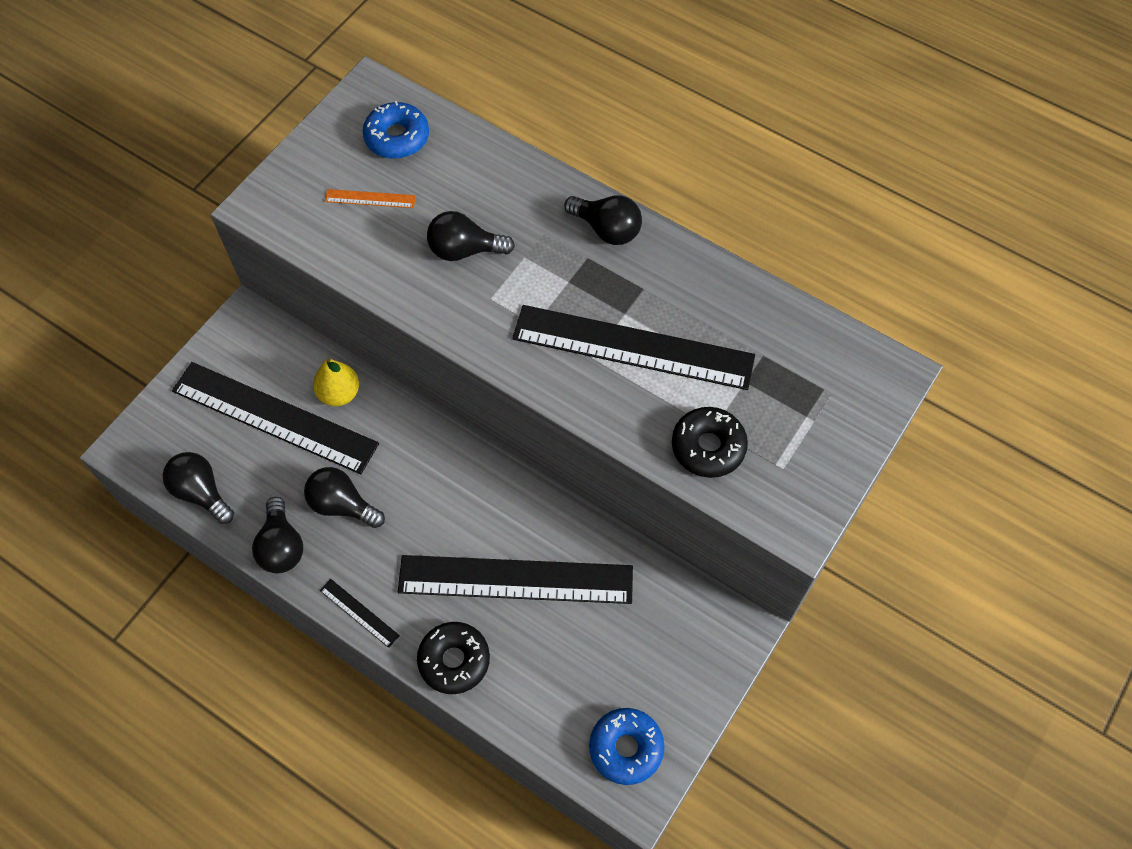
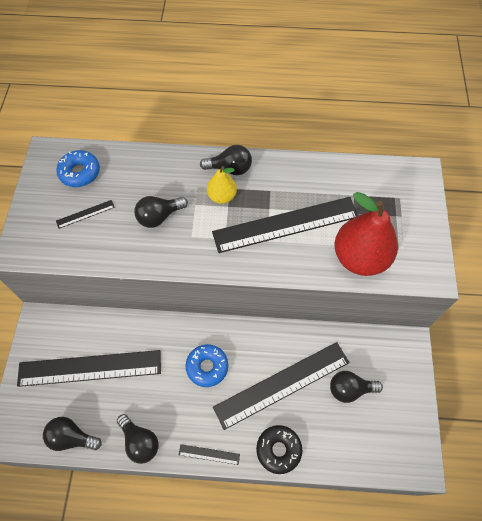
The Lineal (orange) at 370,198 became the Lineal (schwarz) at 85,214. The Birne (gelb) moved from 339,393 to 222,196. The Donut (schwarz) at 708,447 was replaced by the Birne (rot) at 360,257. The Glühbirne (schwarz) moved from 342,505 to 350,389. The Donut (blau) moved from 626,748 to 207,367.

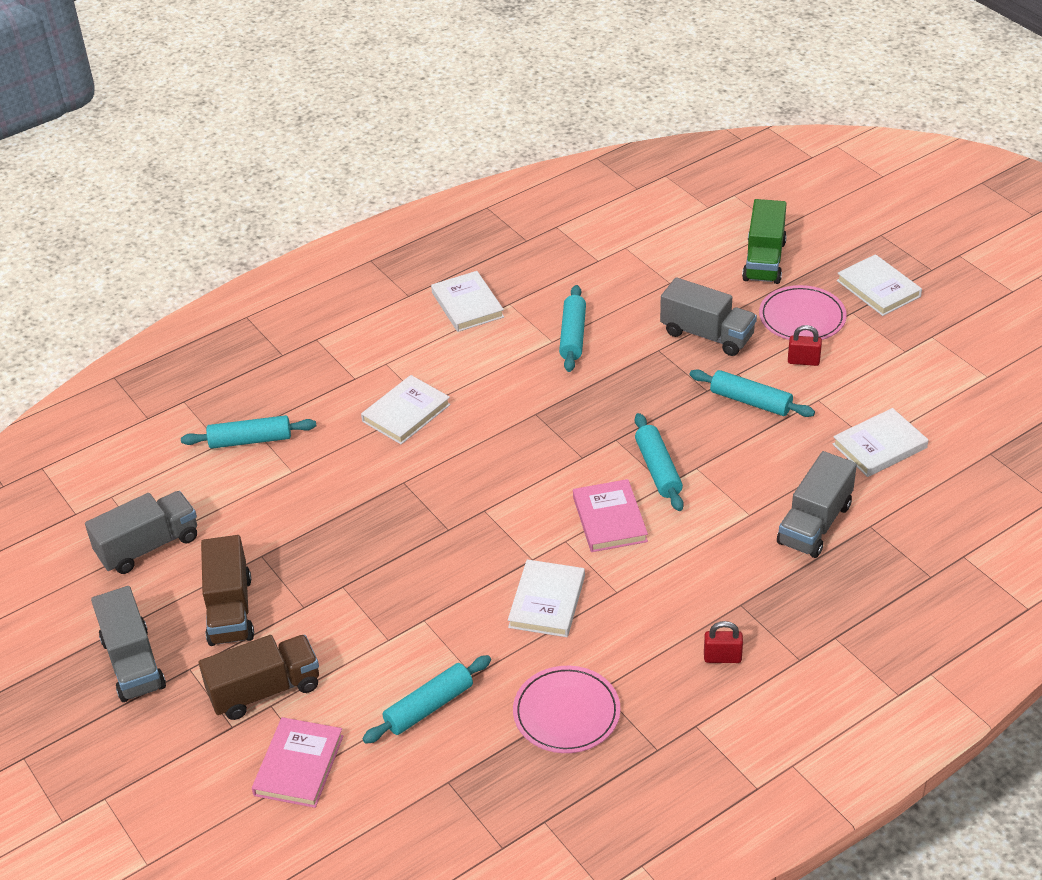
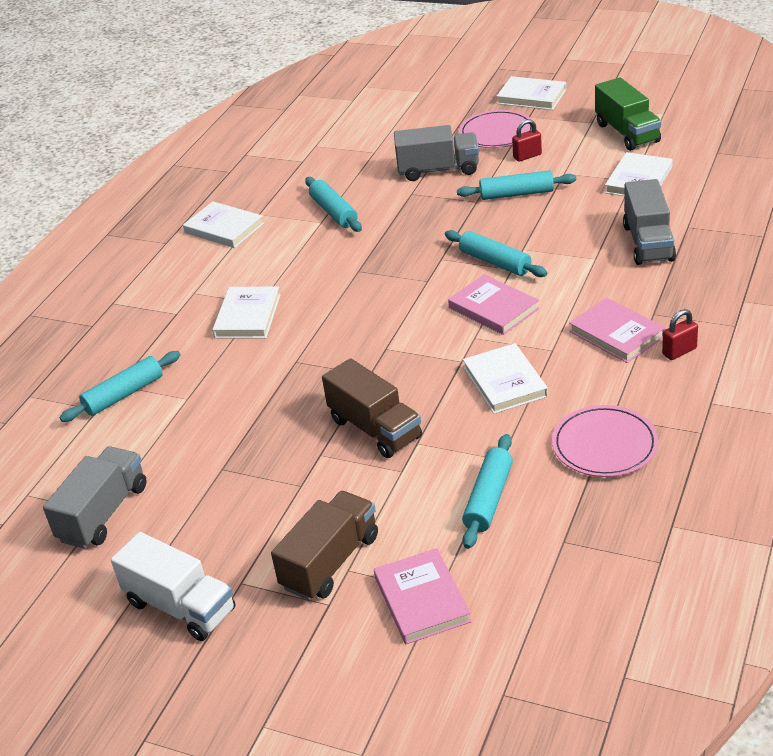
The Lastwagen (grün) moved from 764,260 to 627,133. The Lastwagen (braun) moved from 230,610 to 375,429. The Lastwagen (grau) at 133,663 became the Lastwagen (weiß) at 180,606. The Buch (rosa) at 616,334 appeared.

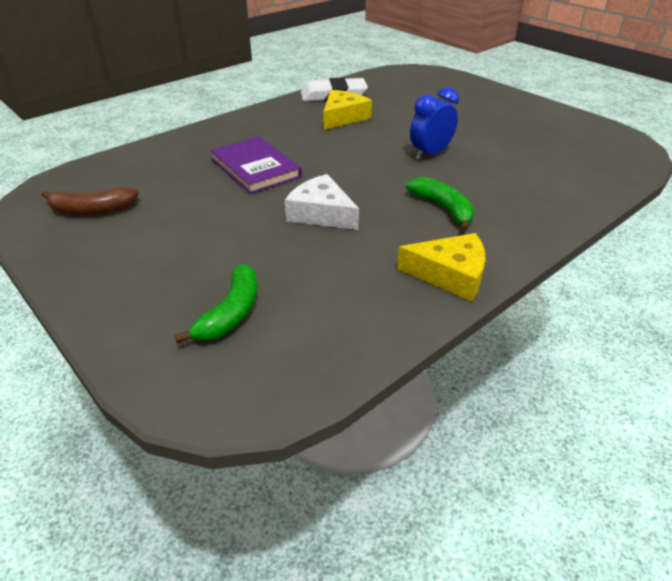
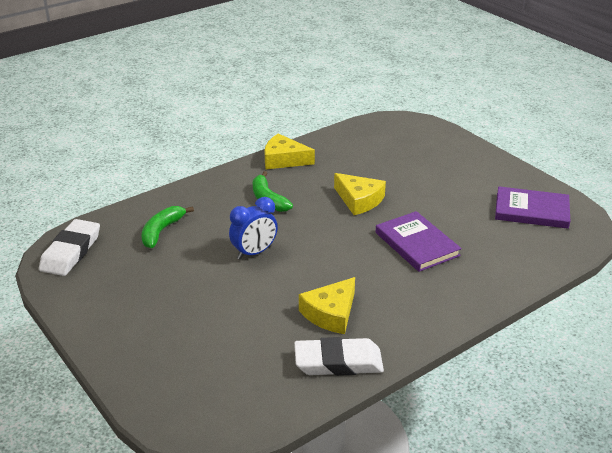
The Käse (weiß) at 321,213 became the Käse (gelb) at 359,200. The Banane (braun) at 92,210 was replaced by the Buch (lila) at 531,211. The Banane (grün) moved from 231,313 to 162,231. The Radiergummi (weiß) at 71,252 appeared.

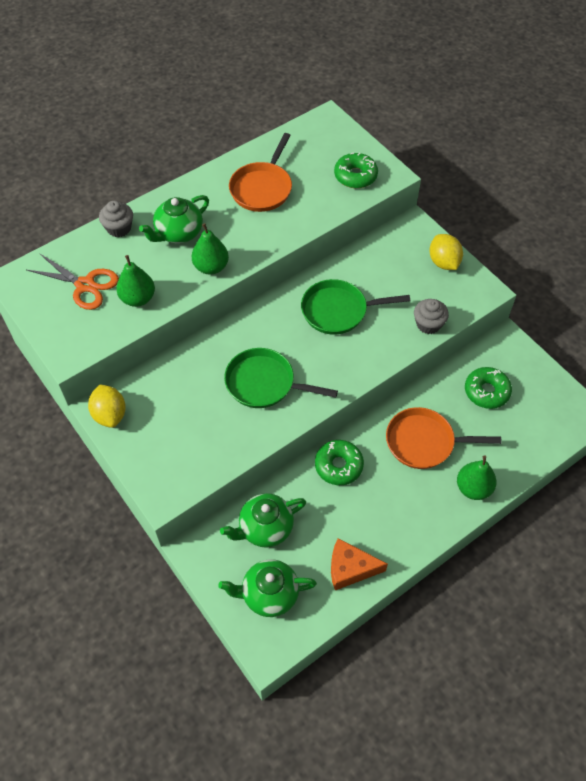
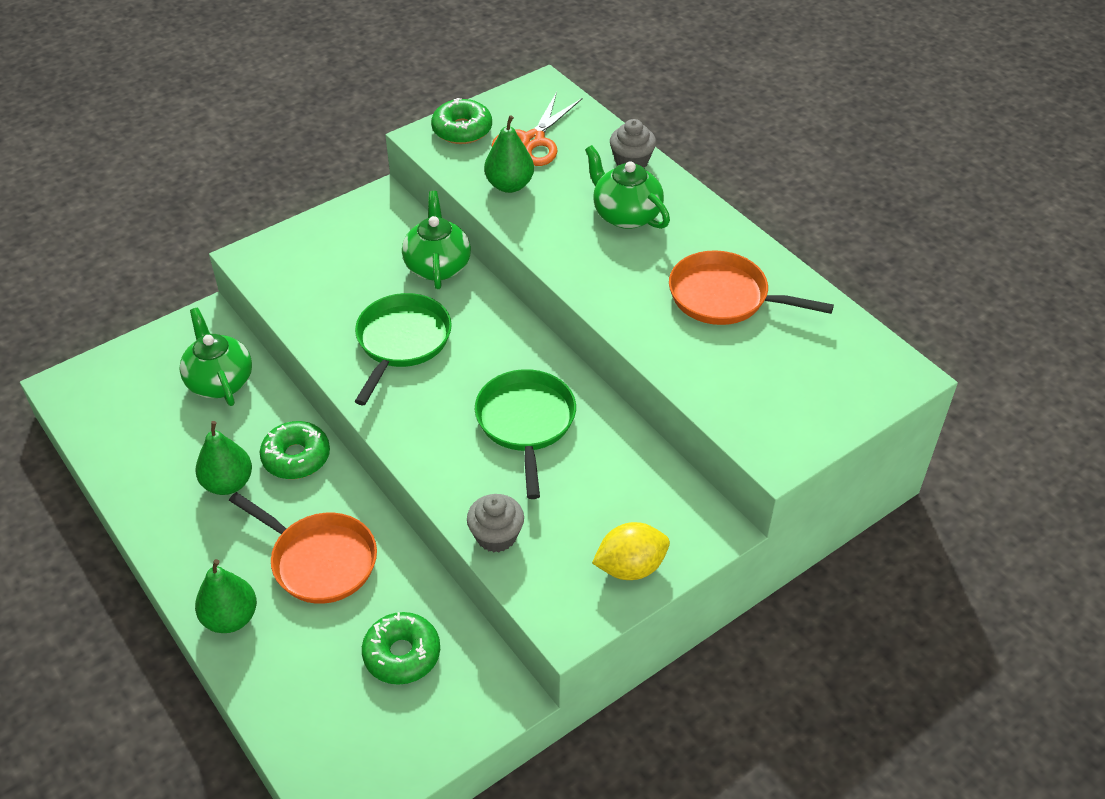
The Donut (grün) moved from 355,176 to 462,130. The Birne (grün) moved from 211,267 to 228,483. The Zitrone (gelb) at 110,414 disappeared. The Pfanne (orange) at 424,442 turned 120 degrees clockwise. The Käse (orange) at 350,568 disappeared. The Teekanne (grün) moved from 269,594 to 437,266.

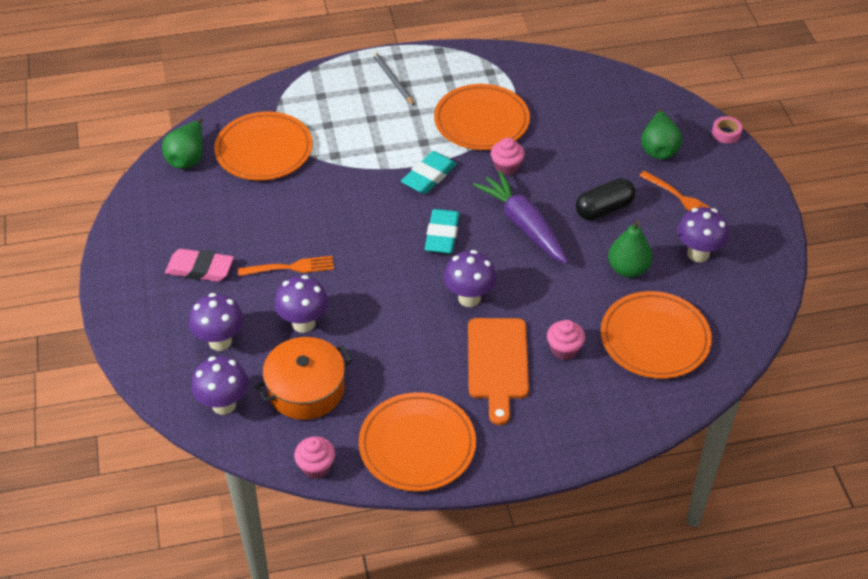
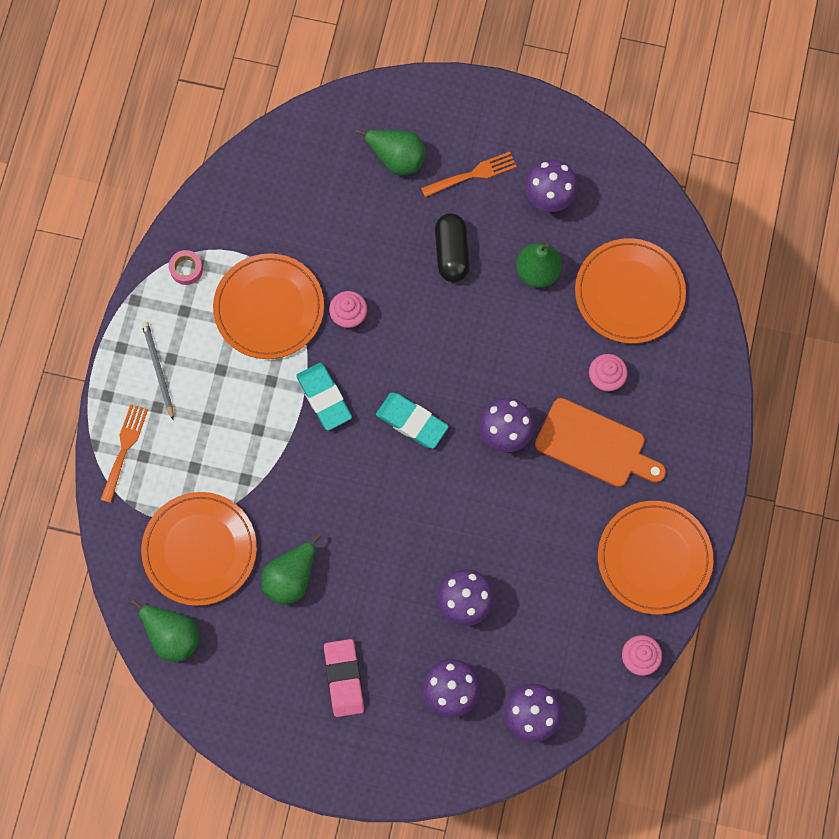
The Bleistift (grau) at 393,80 turned 75 degrees clockwise. The Klebeband (rosa) moved from 726,133 to 186,269. The Karotte (lila) at 523,225 disappeared. The Radiergummi (rosa) at 200,269 turned 45 degrees counterclockwise. The Gabel (orange) moved from 290,268 to 124,450. The Kochtopf (orange) at 306,389 disappeared. The Birne (grün) at 291,578 appeared.

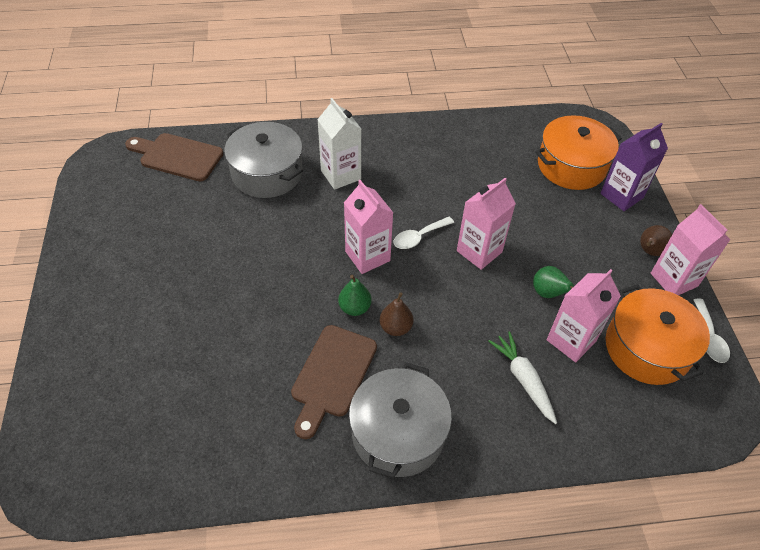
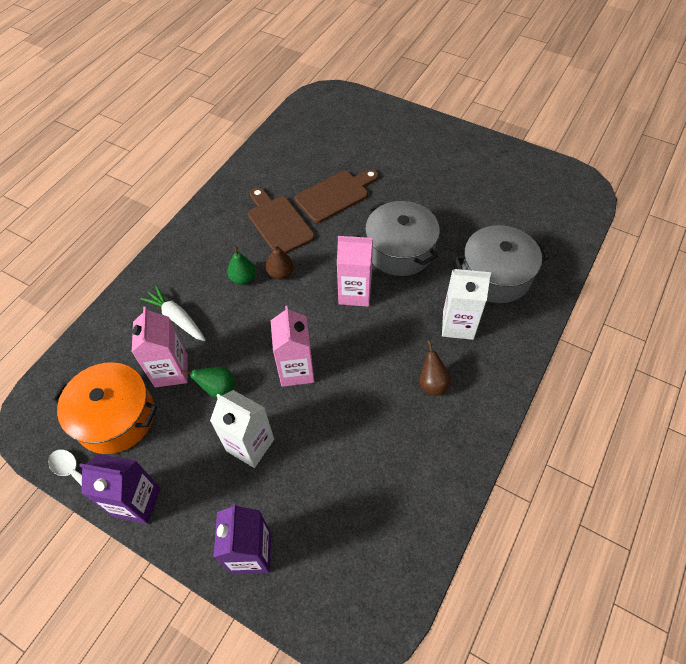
The Kochtopf (orange) at 571,166 disappeared. The Schneidebrett (braun) moved from 177,156 to 335,195. The Getränkekarton (rosa) at 674,280 became the Getränkekarton (lila) at 137,502. The Löffel (weiß) at 419,237 disappeared. The Birne (braun) moved from 649,251 to 432,383. The Birne (grün) moved from 355,308 to 243,278. The Karotte (weiß) at 523,380 turned 150 degrees counterclockwise. The Kochtopf (grau) moved from 398,433 to 400,250. The Getränkekarton (weiß) at 250,445 appeared.

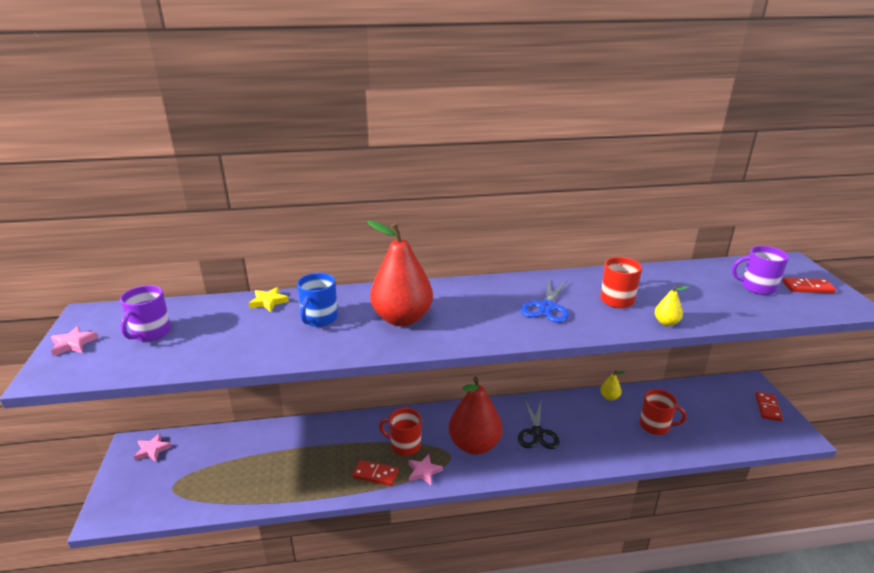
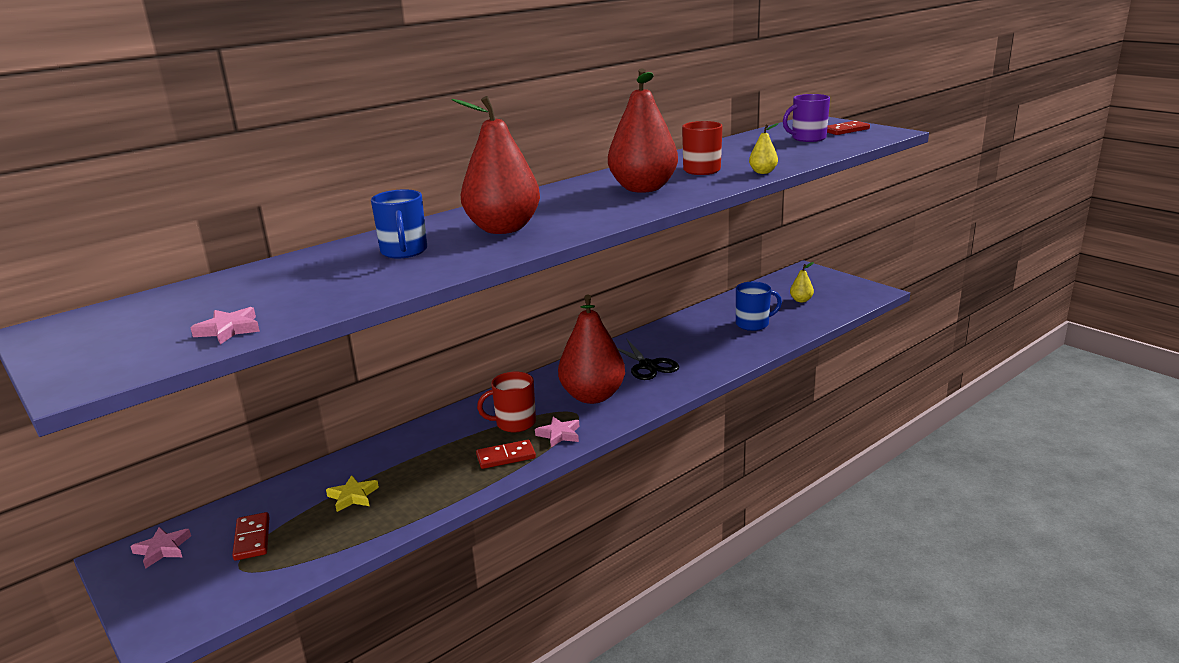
The Schere (blau) at 546,307 was replaced by the Birne (rot) at 643,188. The Tasse (lila) at 151,333 disappeared. The Stern (gelb) moved from 268,302 to 353,496. The Stern (rosa) moved from 73,344 to 229,330. The Birne (gelb) moved from 609,397 to 801,300. The Tasse (rot) at 655,426 became the Tasse (blau) at 753,324. The Dominostein (rot) moved from 767,407 to 252,539.

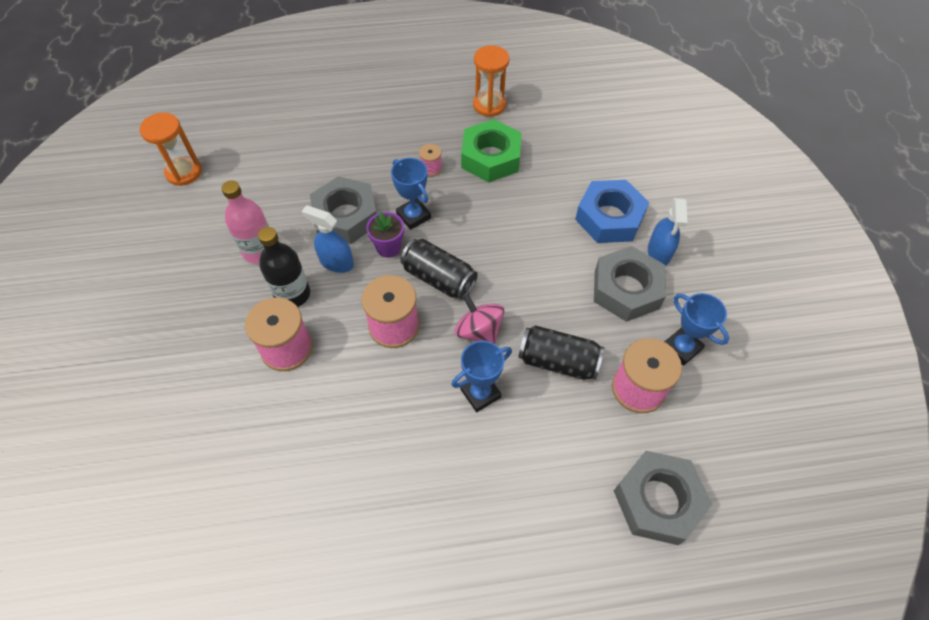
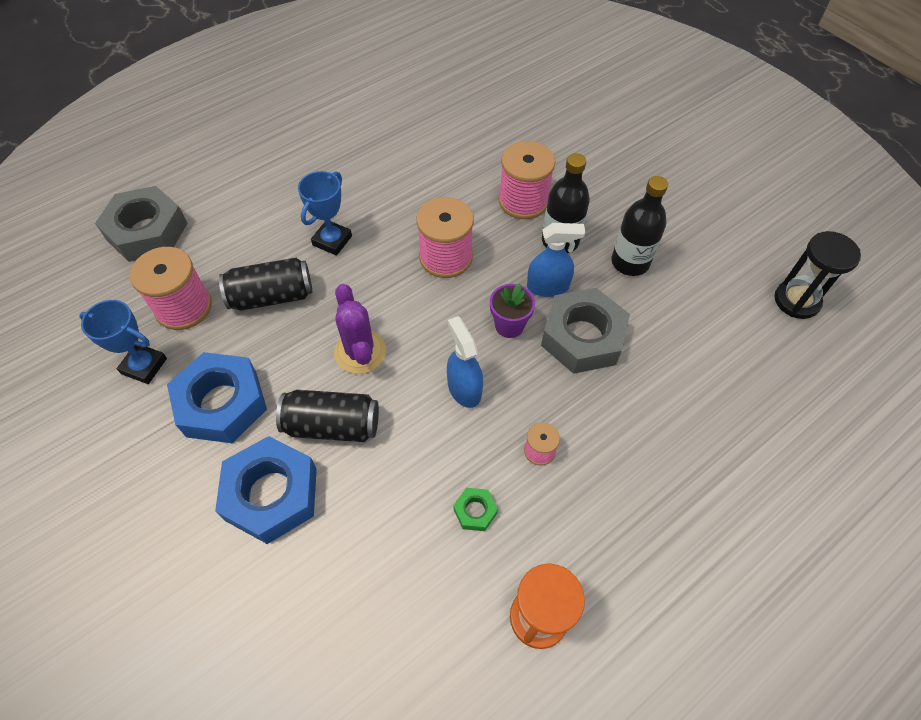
The Sanduhr (orange) at 184,172 became the Sanduhr (schwarz) at 796,300. The Sechskantmutter (grün) at 491,157 changed to 0.44 times the size. The Pokal (blau) at 413,216 disappeared. The Flasche (rosa) at 259,251 became the Flasche (schwarz) at 630,262. The Sprühflasche (blau) moved from 659,252 to 464,388. The Dose (schwarz) moved from 439,278 to 332,425. The Sechskantmutter (grau) at 626,289 became the Sechskantmutter (blau) at 222,403. The Kreisel (rosa) at 479,331 disappeared. The Kaktus (lila) at 360,352 appeared.

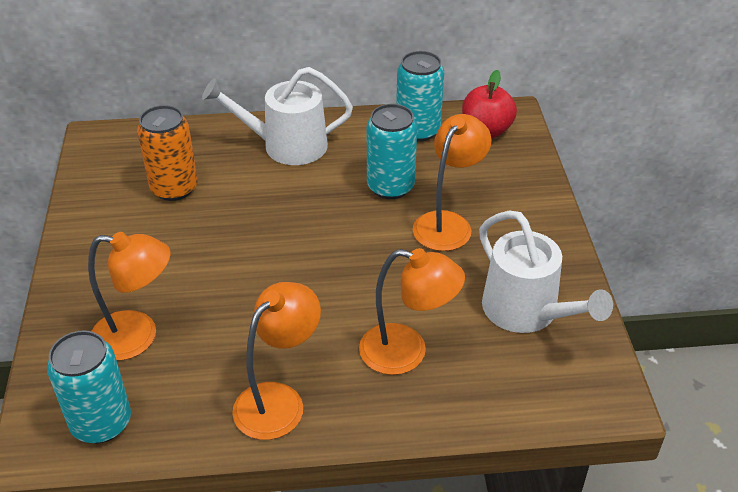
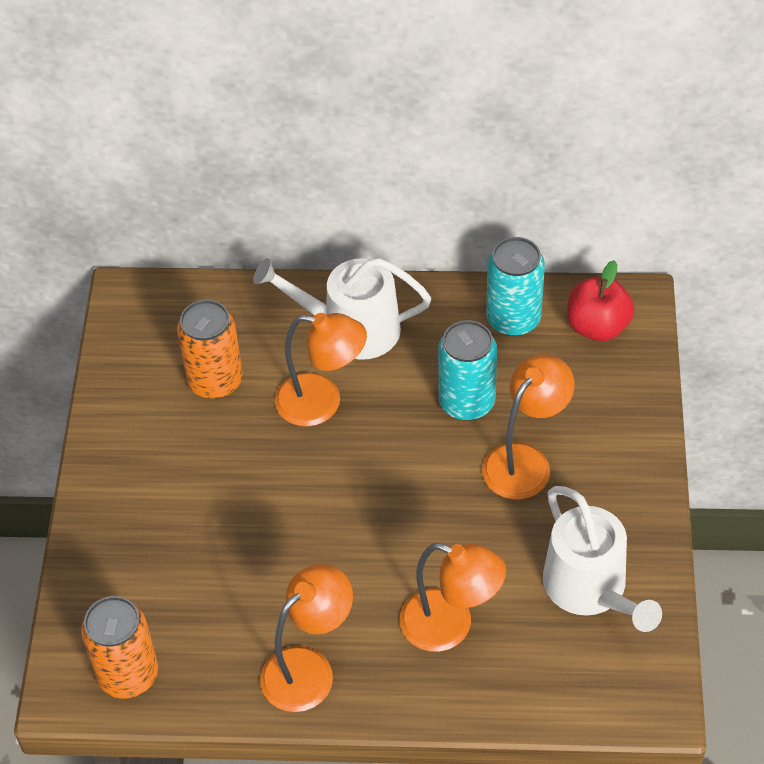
The Lampe (orange) moved from 138,337 to 322,403. The Dose (türkis) at 101,423 became the Dose (orange) at 128,674.

